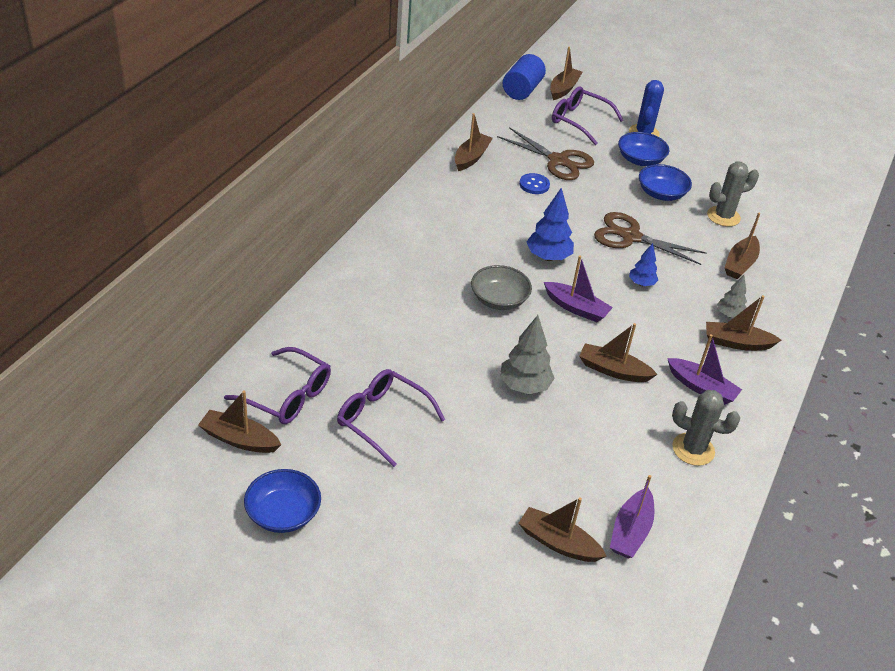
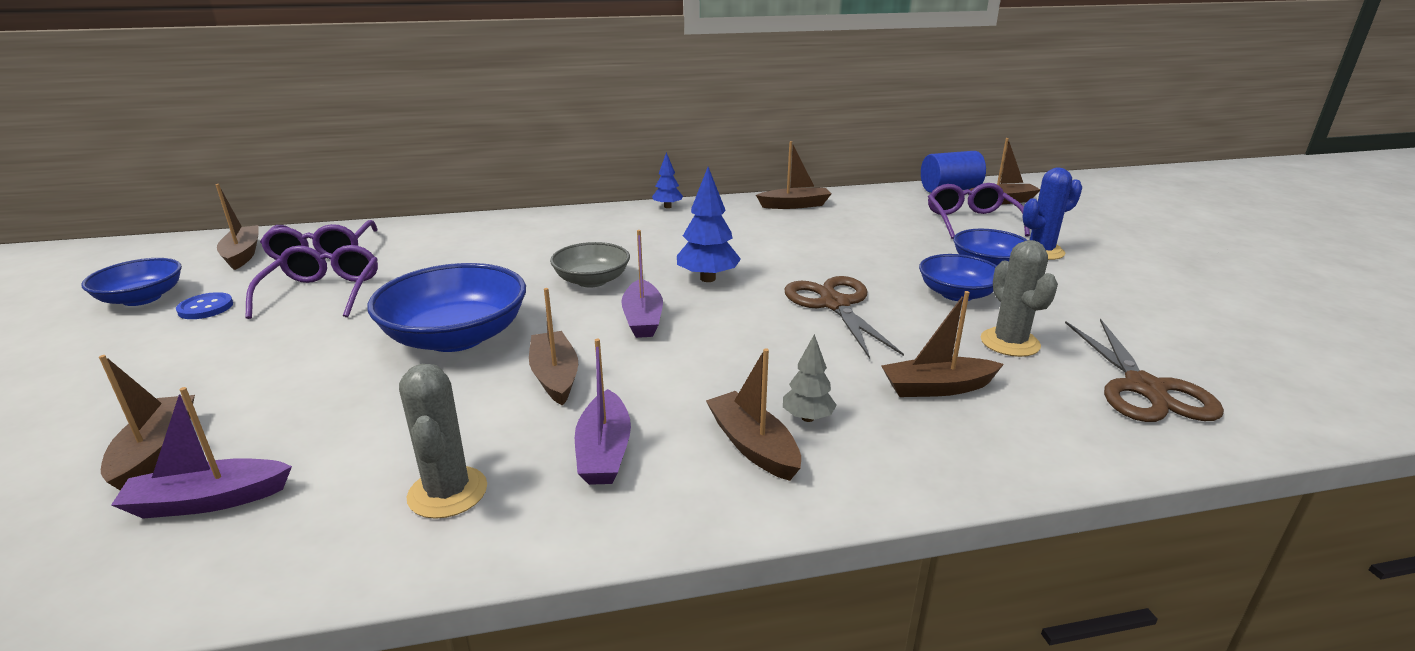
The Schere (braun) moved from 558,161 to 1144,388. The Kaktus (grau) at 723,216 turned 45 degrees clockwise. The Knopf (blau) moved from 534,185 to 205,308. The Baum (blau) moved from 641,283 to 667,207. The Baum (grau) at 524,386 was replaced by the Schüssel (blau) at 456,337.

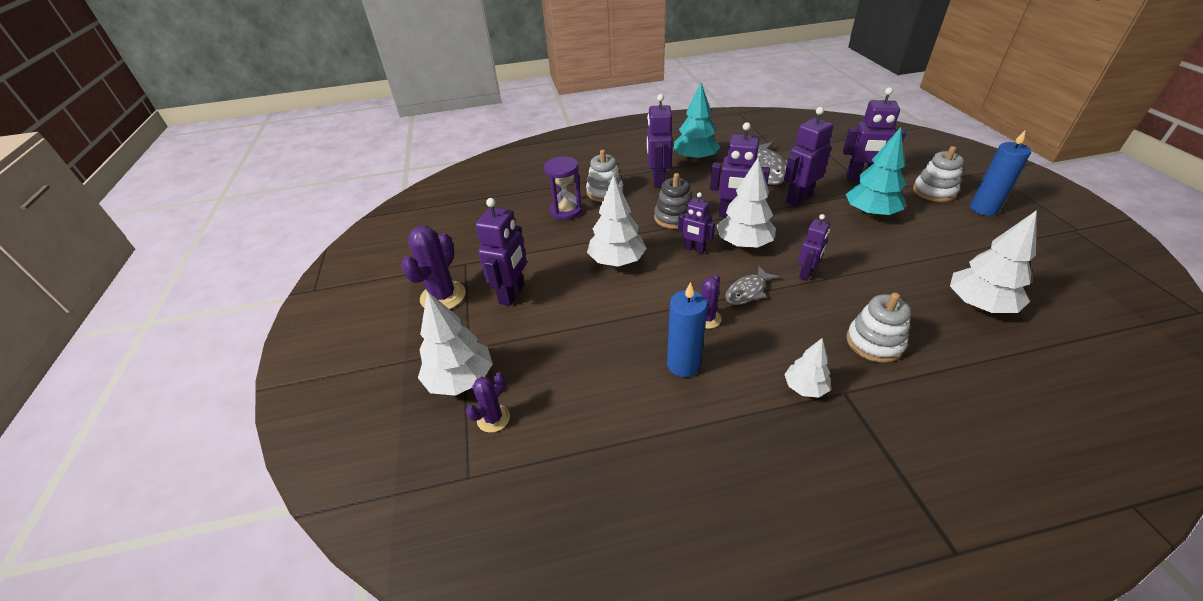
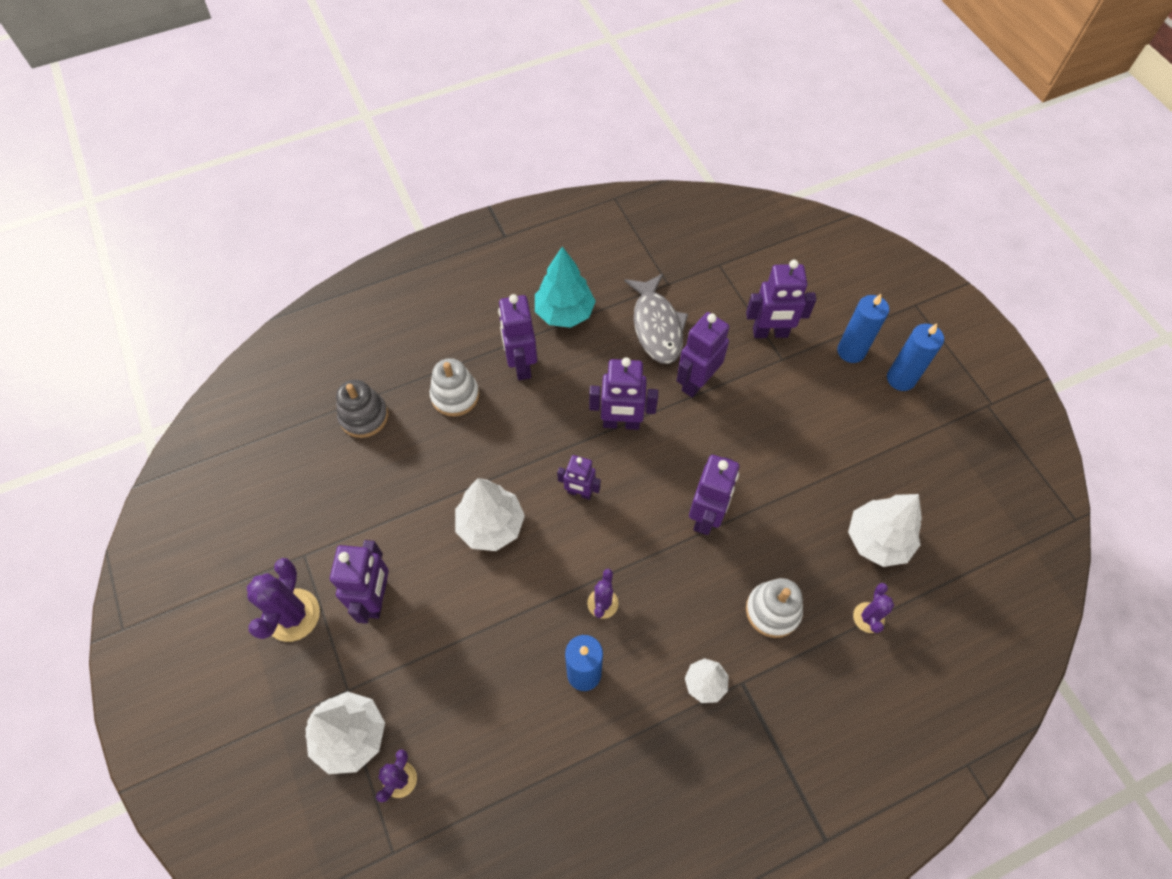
The Baum (türkis) at 870,213 disappeared. The Stapelspielzeug (weiß) at 934,191 was replaced by the Kerze (blau) at 851,351. The Sanduhr (lila) at 566,211 disappeared. The Baum (weiß) at 743,244 disappeared. The Stapelspielzeug (grau) moved from 674,217 to 364,416. The Roboter (lila) at 806,273 changed to 1.58 times the size. The Fisch (grau) at 747,291 disappeared. The Kaktus (lila) at 868,617 appeared.

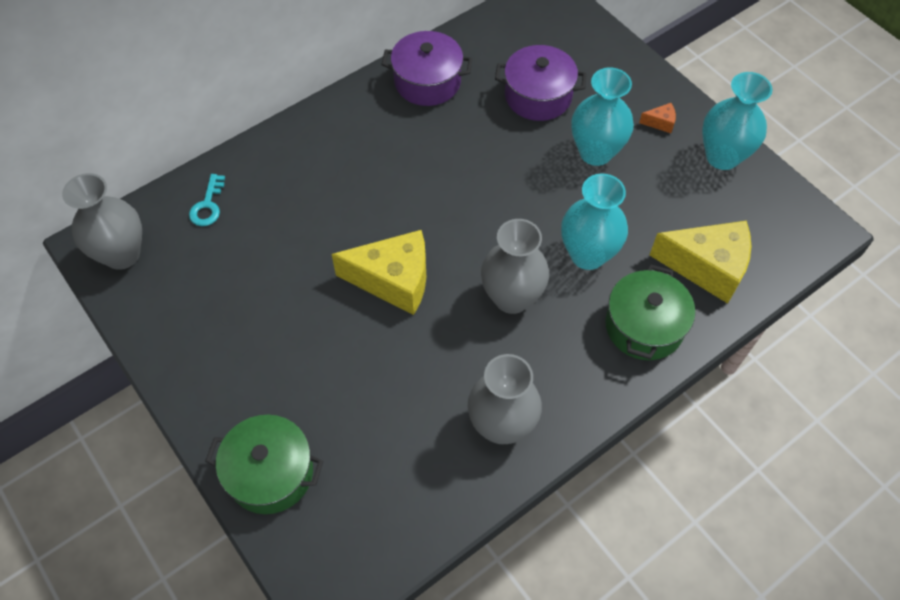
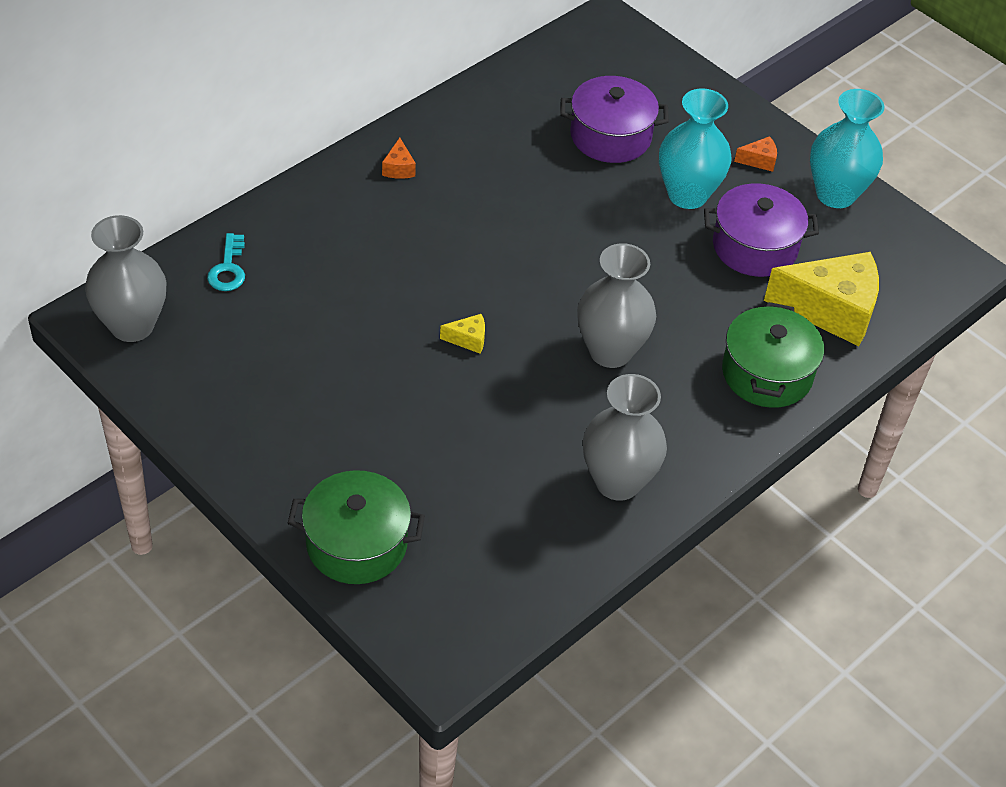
The Kochtopf (lila) moved from 427,82 to 754,247. The Vase (türkis) at 587,255 disappeared. The Käse (gelb) at 393,280 changed to 0.41 times the size. The Käse (orange) at 399,168 appeared.

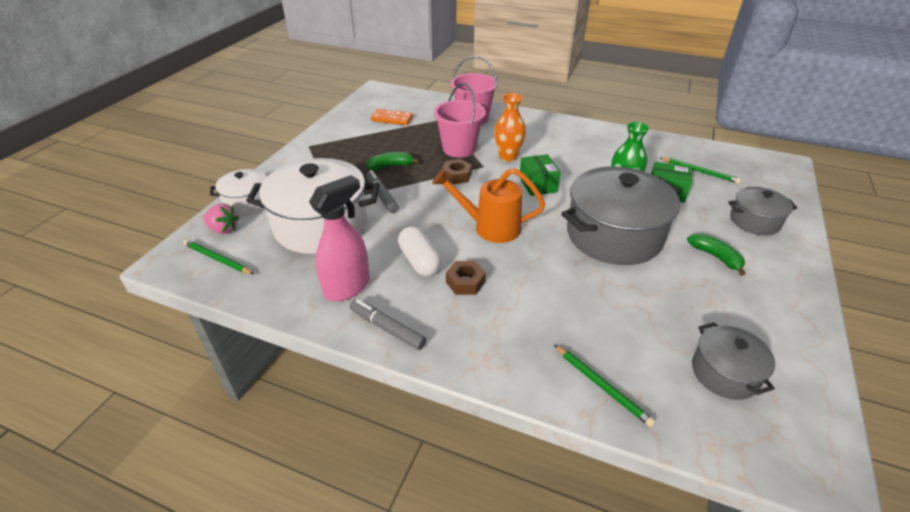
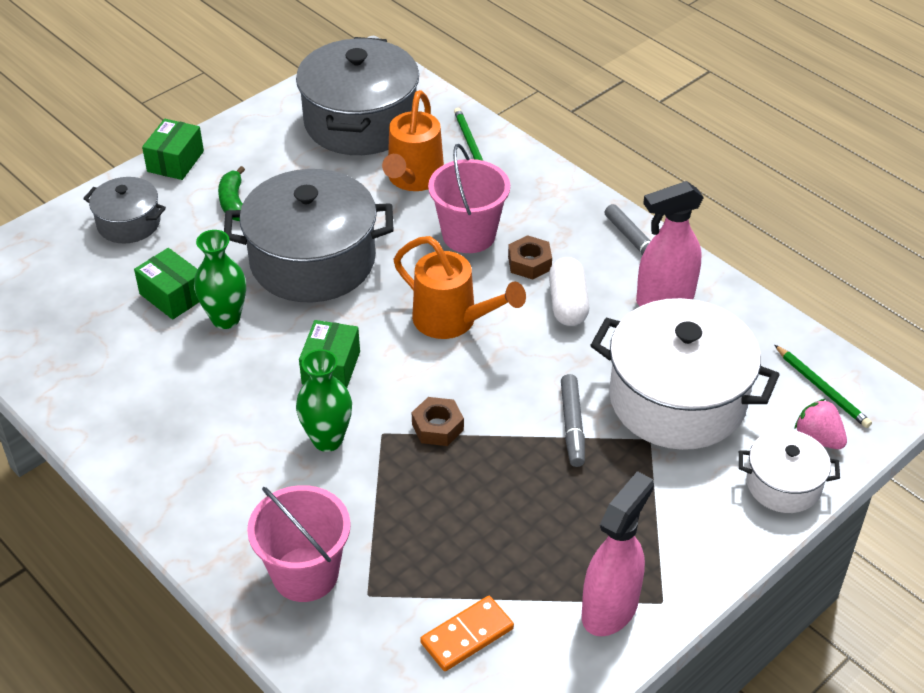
The Eimer (rosa) moved from 459,149 to 469,235. The Vase (orange) at 508,157 became the Vase (grün) at 327,440. The Dominostein (orange) at 392,119 turned 75 degrees counterclockwise. The Banane (grün) at 391,166 disappeared. The Bleistift (grün) at 700,172 disappeared. The Kochtopf (grau) at 724,373 changed to 1.93 times the size. The Gießkanne (orange) at 413,179 appeared. The Schachtel (grün) at 175,161 appeared. The Sprühflasche (rosa) at 610,609 appeared.

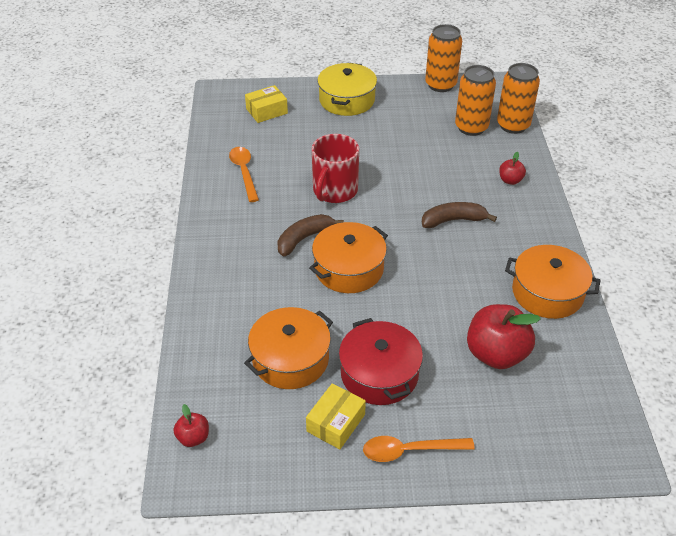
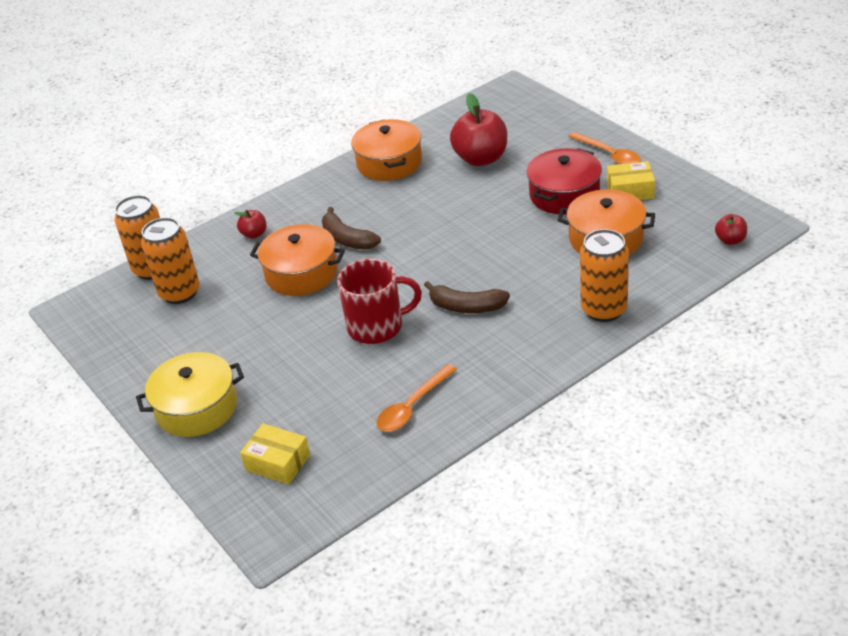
The Dose (orange) moved from 440,85 to 604,309. The Kochtopf (orange) moved from 349,269 to 301,273.

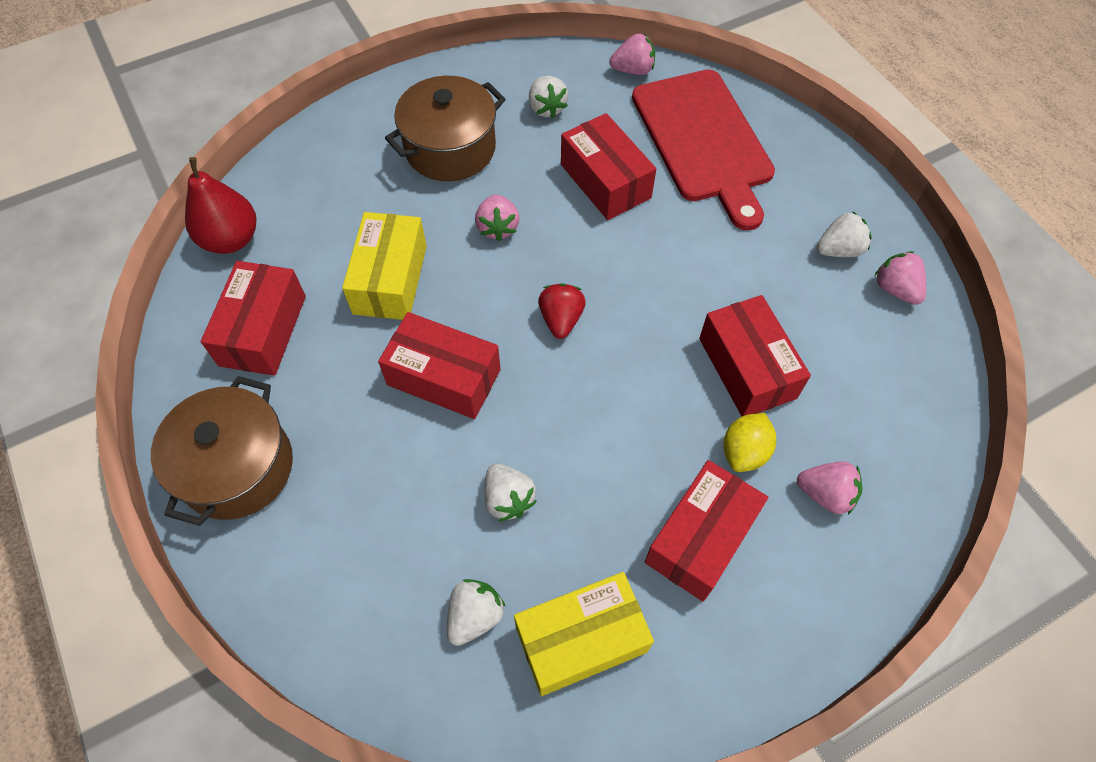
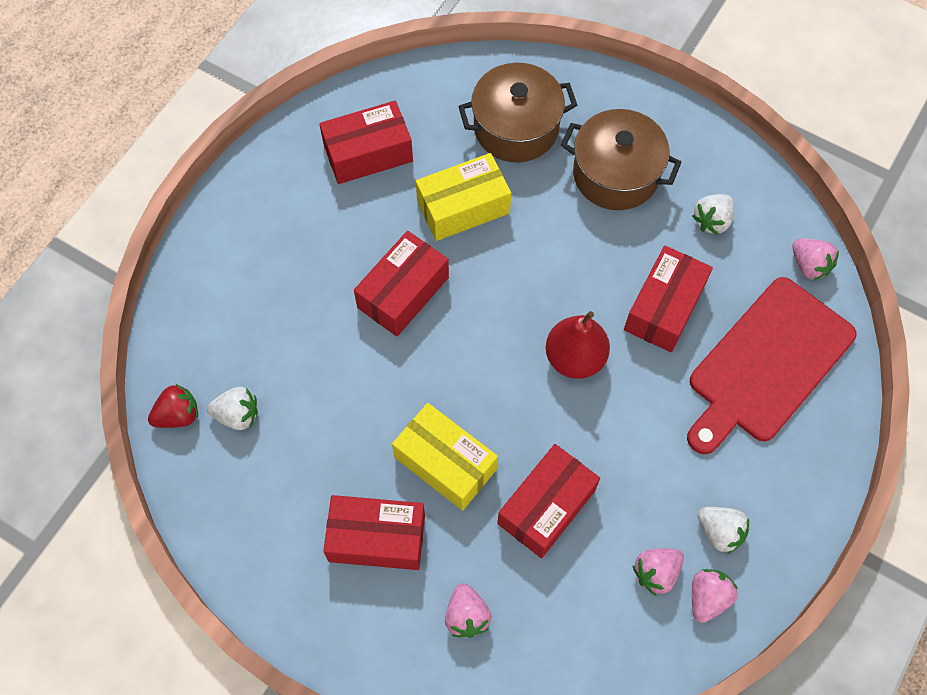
The Birne (rot) moved from 231,239 to 575,358. The Erdbeere (rosa) moved from 498,228 to 656,573. The Erdbeere (rot) moved from 561,319 to 178,415. The Schachtel (rot) at 444,377 turned 45 degrees clockwise. The Kochtopf (braun) moved from 237,467 to 516,128. The Zitrone (gelb) at 744,451 disappeared. The Erdbeere (weiß) at 508,499 disappeared. The Schachtel (gelb) moved from 581,639 to 445,463.

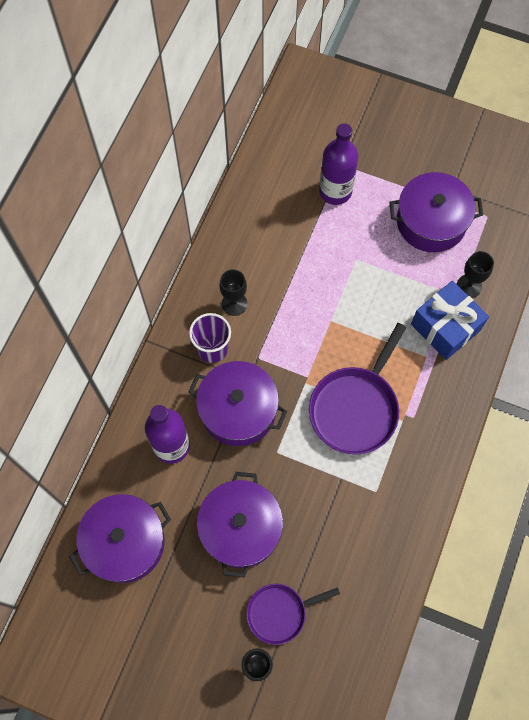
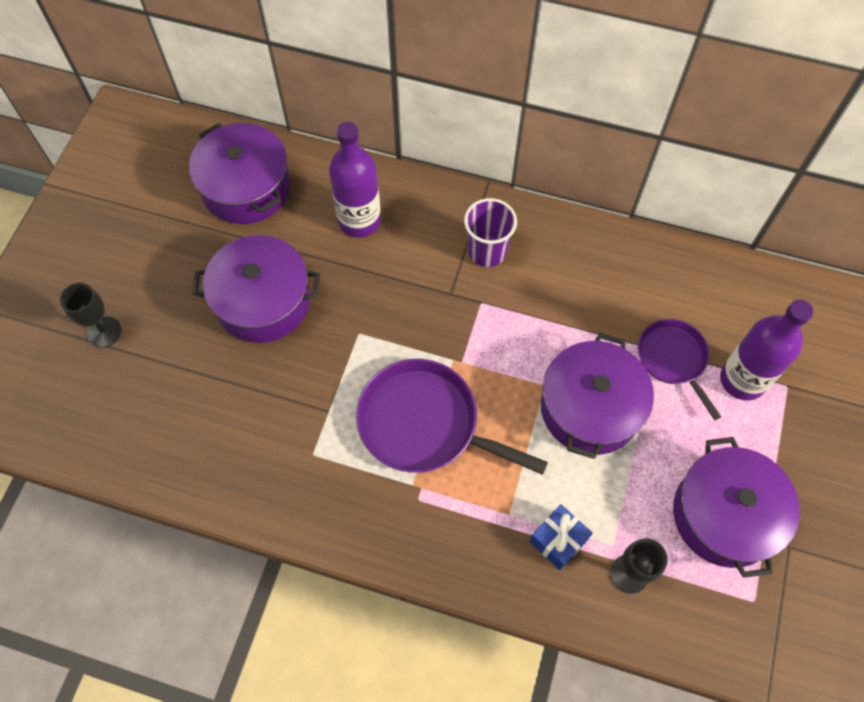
The Kelch (schwarz) at 234,303 disappeared. The Geschenk (blau) at 445,327 changed to 0.58 times the size. The Kochtopf (lila) moved from 238,410 to 590,408. The Pfanne (lila) moved from 279,613 to 673,359.

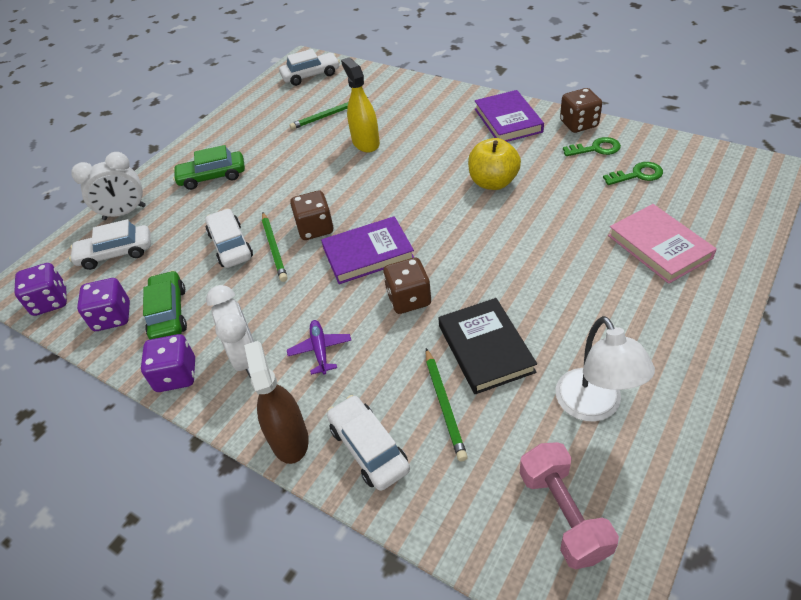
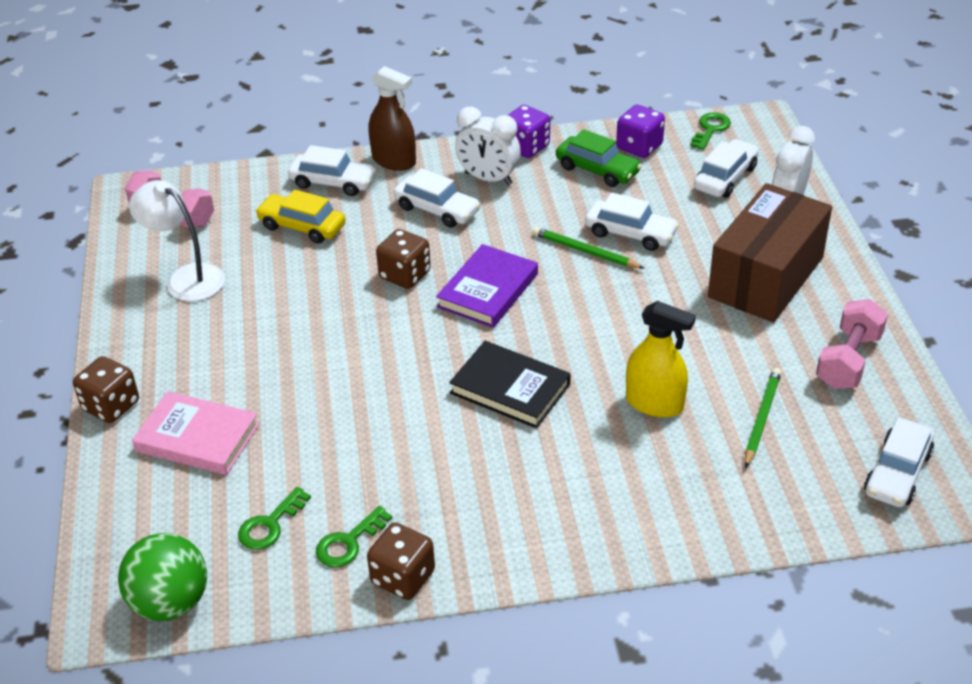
The Buch (lila) at 508,120 disappeared. The Apfel (gelb) at 493,182 disappeared. The Auto (grün) at 212,177 was replaced by the Schachtel (braun) at 766,277. The Spielwürfel (braun) moved from 315,228 to 111,406. The Spielwürfel (lila) at 50,301 was replaced by the Schlüssel (grün) at 710,129. The Buch (schwarz) moved from 485,348 to 510,389. The Flugzeug (lila) at 320,350 was replaced by the Auto (weiß) at 437,210. The Bleistift (grün) at 444,405 was replaced by the Auto (gelb) at 302,226. The Hantel (rosa) at 848,360 appeared. The Ball (grün) at 170,602 appeared.

